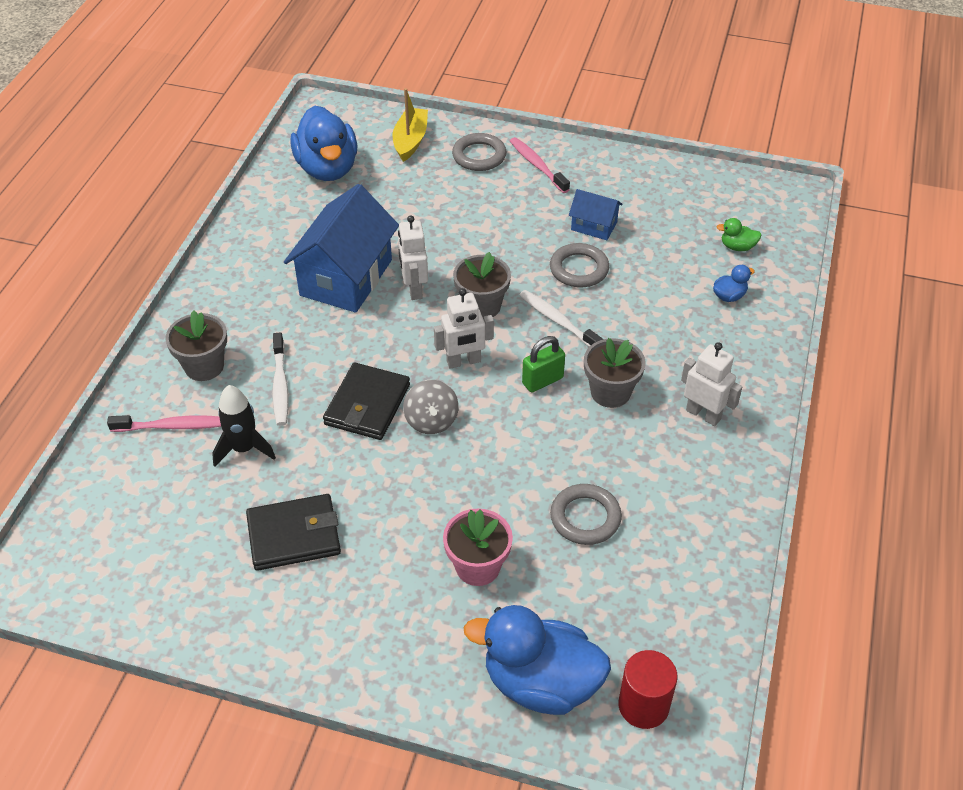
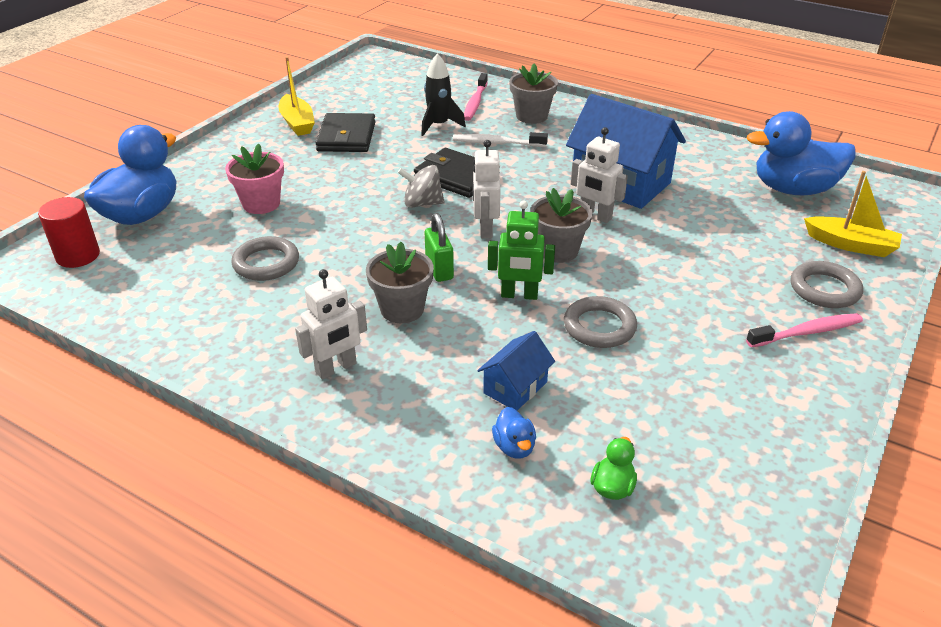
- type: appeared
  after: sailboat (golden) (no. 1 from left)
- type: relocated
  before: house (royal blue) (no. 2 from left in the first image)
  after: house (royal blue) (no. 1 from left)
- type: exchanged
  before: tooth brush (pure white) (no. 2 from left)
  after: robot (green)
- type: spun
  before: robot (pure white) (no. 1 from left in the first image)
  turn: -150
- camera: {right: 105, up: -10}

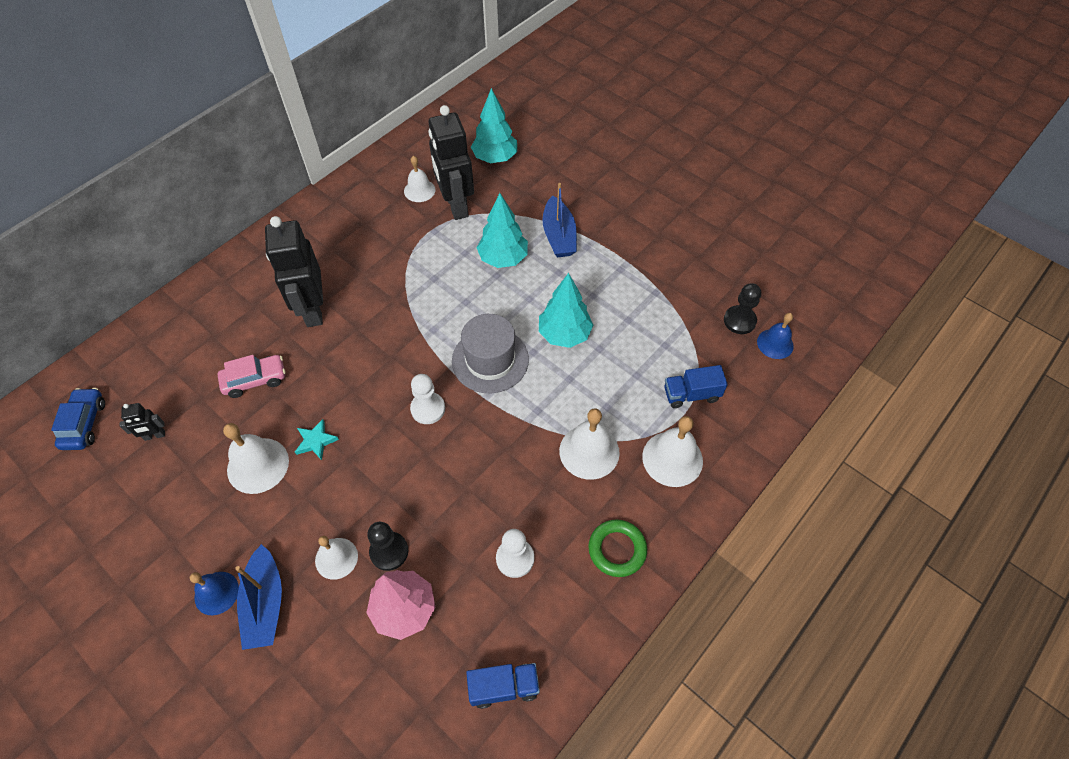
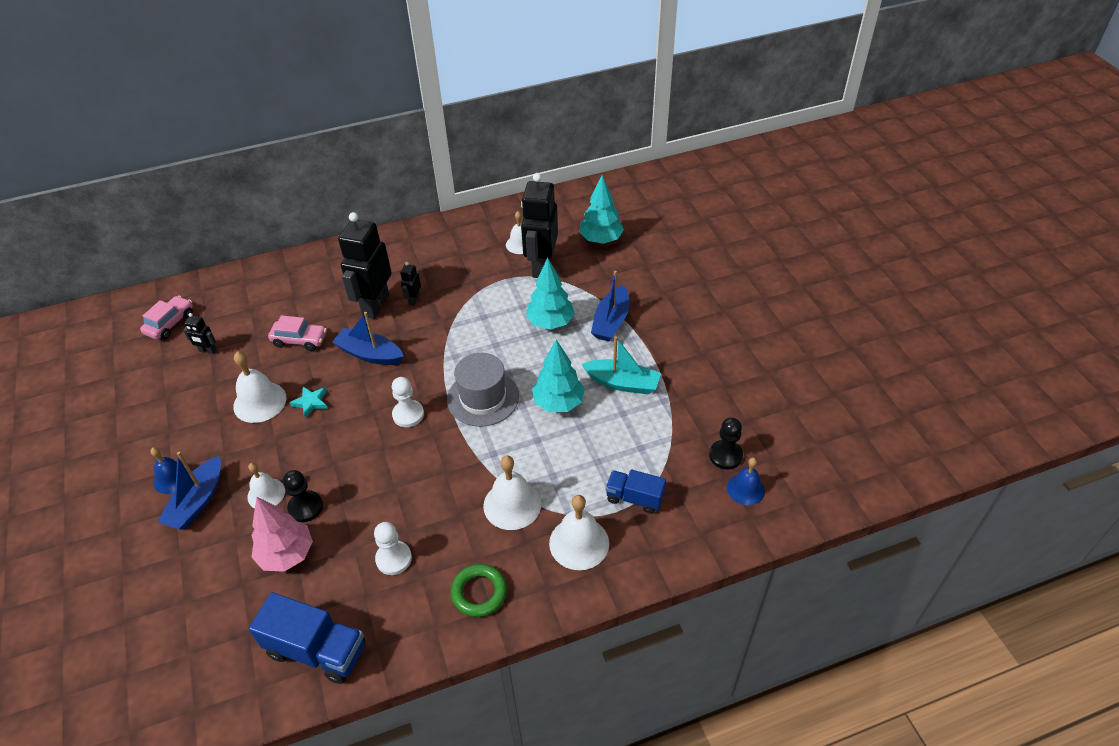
- type: colour
  before: toy car (royal blue)
  after: toy car (rosy) (no. 1 from left)
- type: size
  before: lorry (royal blue) (no. 1 from left)
  scale: 1.59
- type: appeared
  after: sailboat (royal blue) (no. 2 from left)
- type: appeared
  after: robot (ebony) (no. 3 from left)
- type: appeared
  after: sailboat (turquoise)
- camera: {right: 30, up: -10}

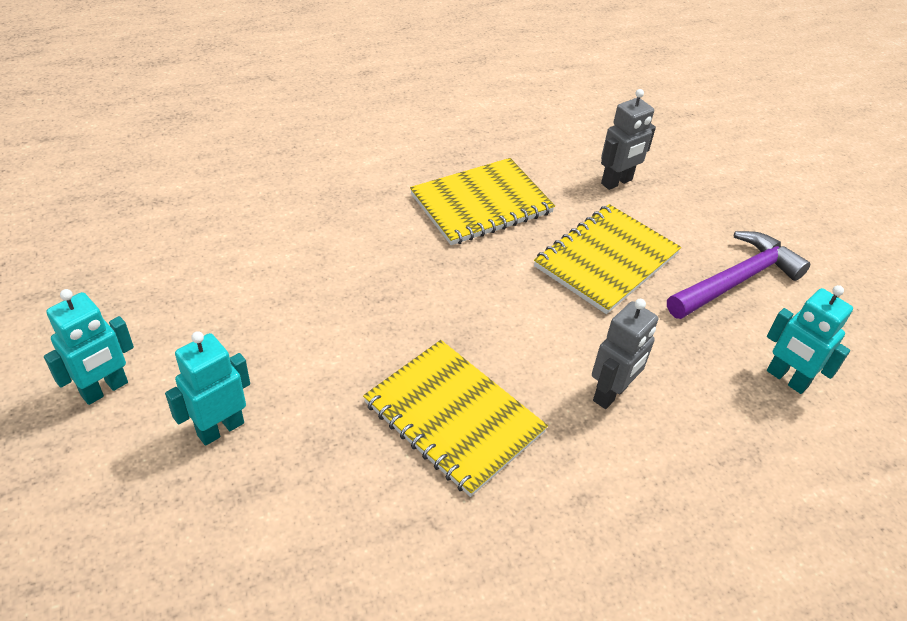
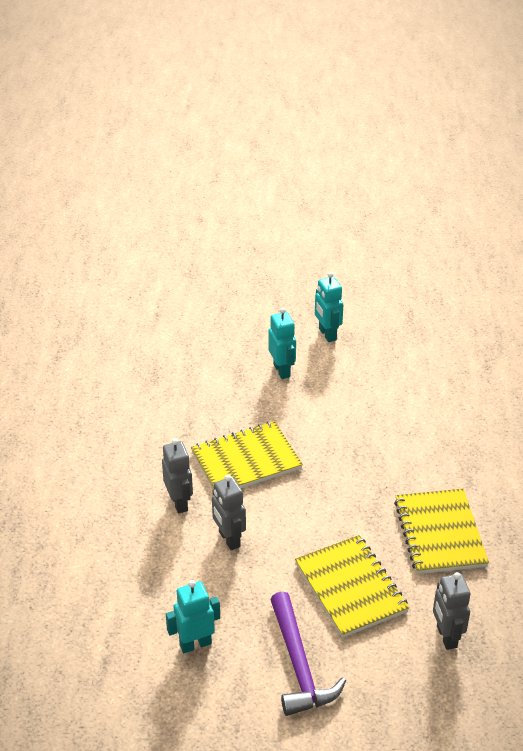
- type: appeared
  after: robot (ash-grey) (no. 1 from left)
- camera: {right: 115, up: -5}

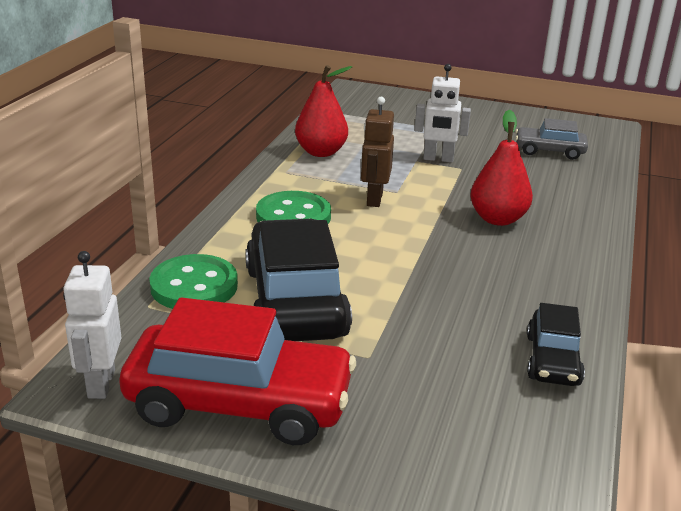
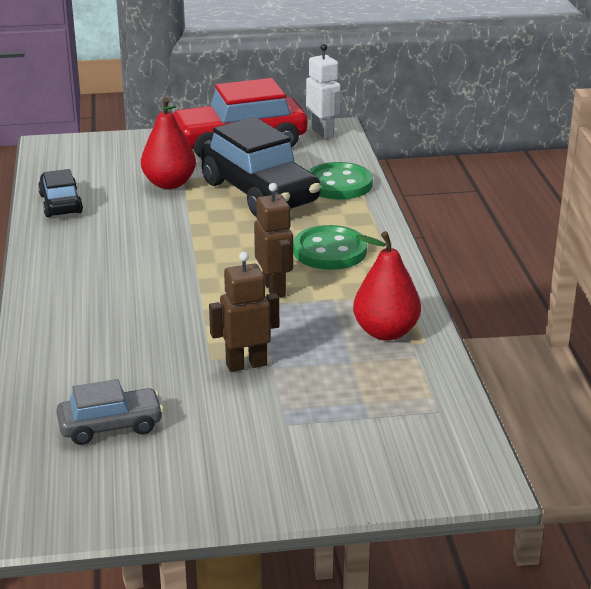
- type: relocated
  before: toy pear (scarlet) (no. 2 from left in the first image)
  after: toy pear (scarlet) (no. 1 from left)
- type: colour
  before: robot (pure white) (no. 2 from left)
  after: robot (russet) (no. 1 from left)
- camera: {right: 155, up: 0}

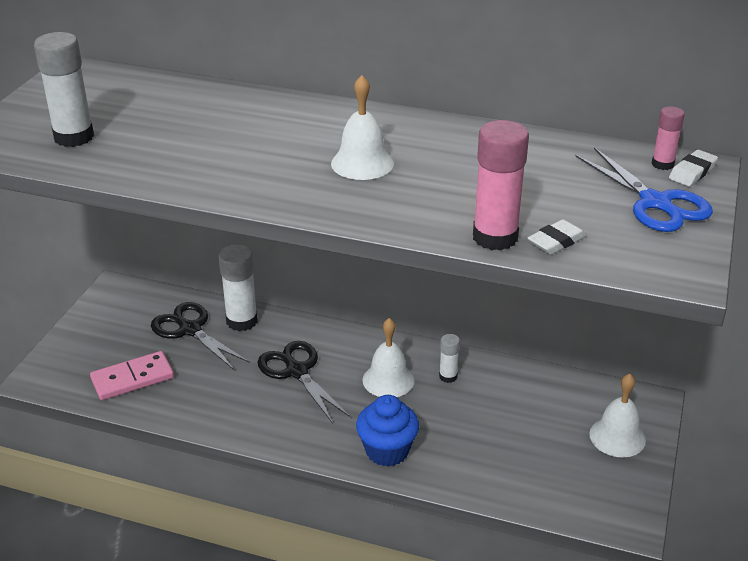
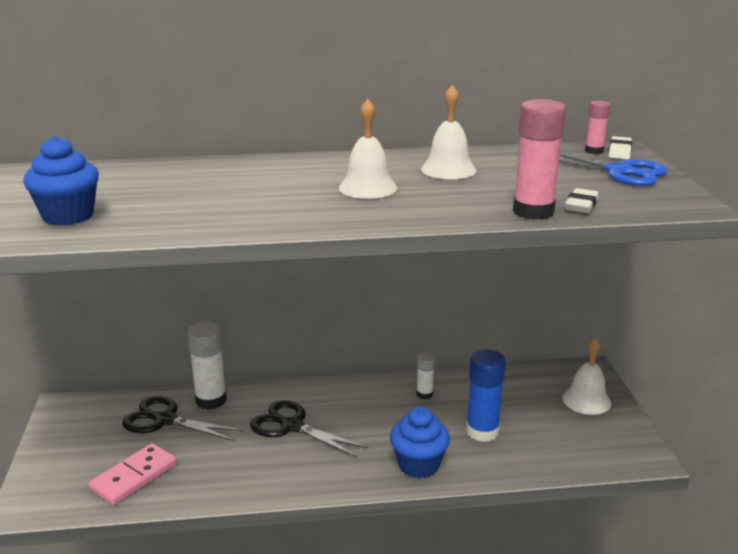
- type: exchanged
  before: glue stick (pure white) (no. 1 from left)
  after: cupcake (royal blue) (no. 1 from left)
- type: relocated
  before: bell (pure white) (no. 2 from left)
- type: appeared
  after: glue stick (royal blue)
- camera: {right: -25, up: -10}

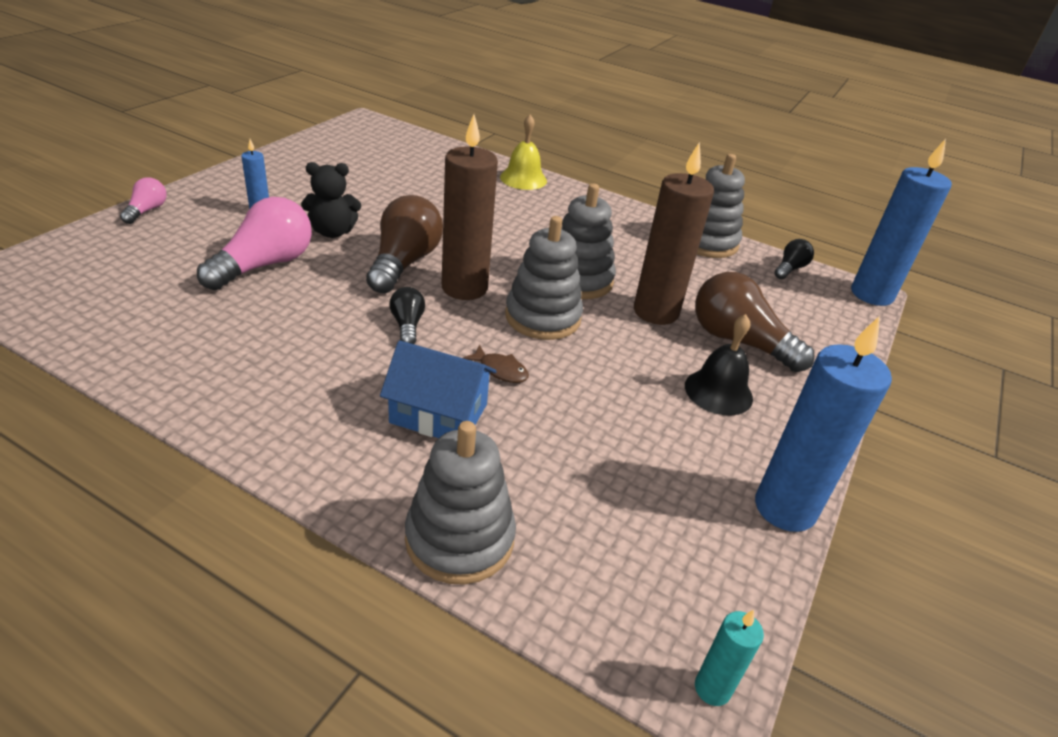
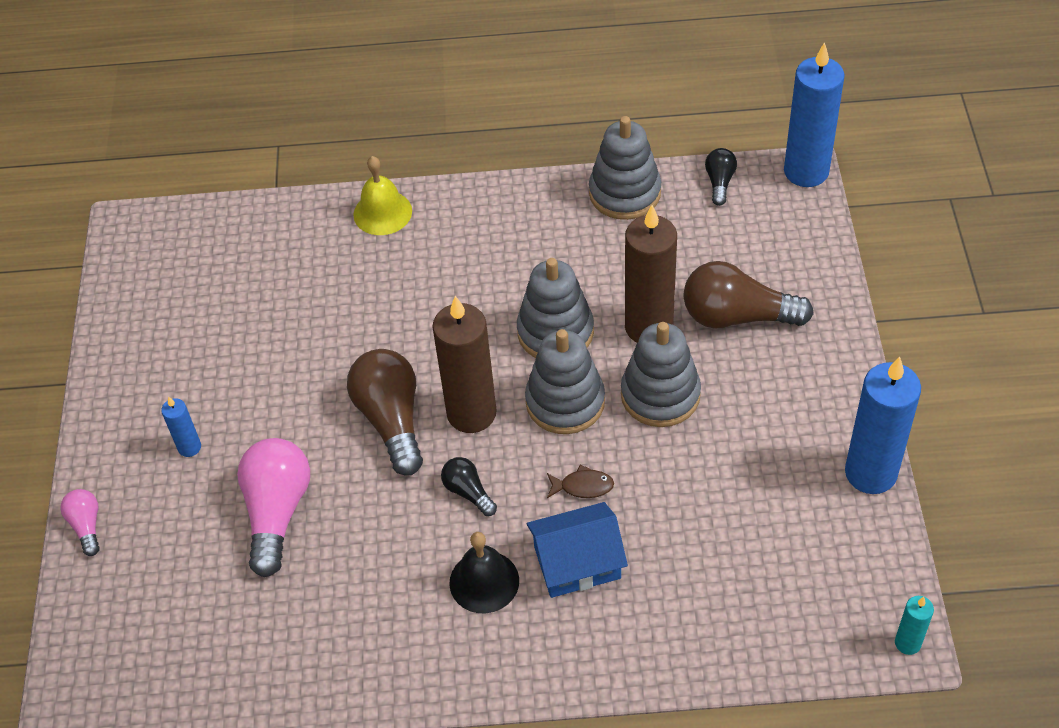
- type: relocated
  before: bell (ebony)
- type: relocated
  before: stacking toy (ash-grey) (no. 1 from left in the first image)
  after: stacking toy (ash-grey) (no. 4 from left)
- type: missing
  before: teddy (ebony)
- camera: {right: -25, up: 15}

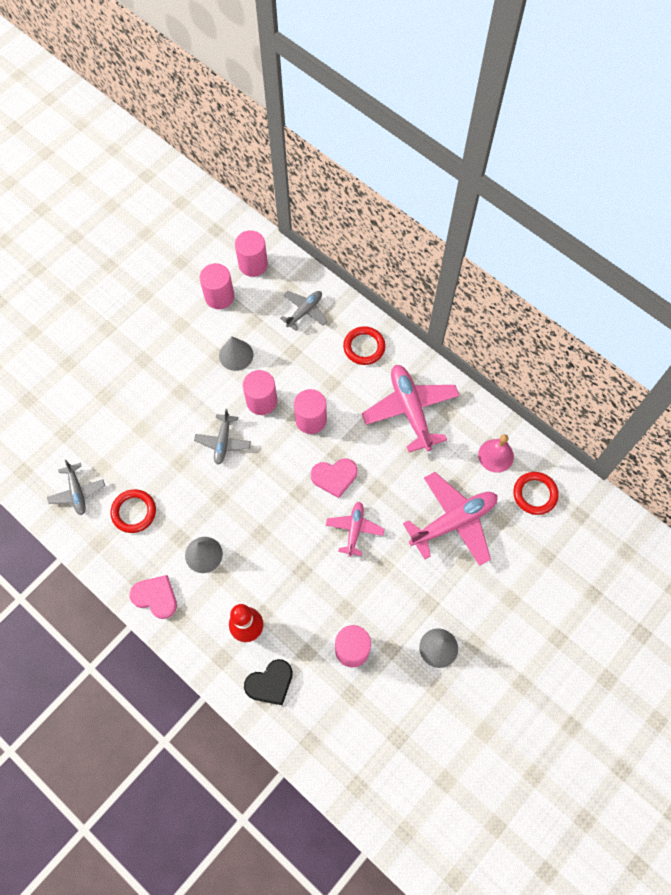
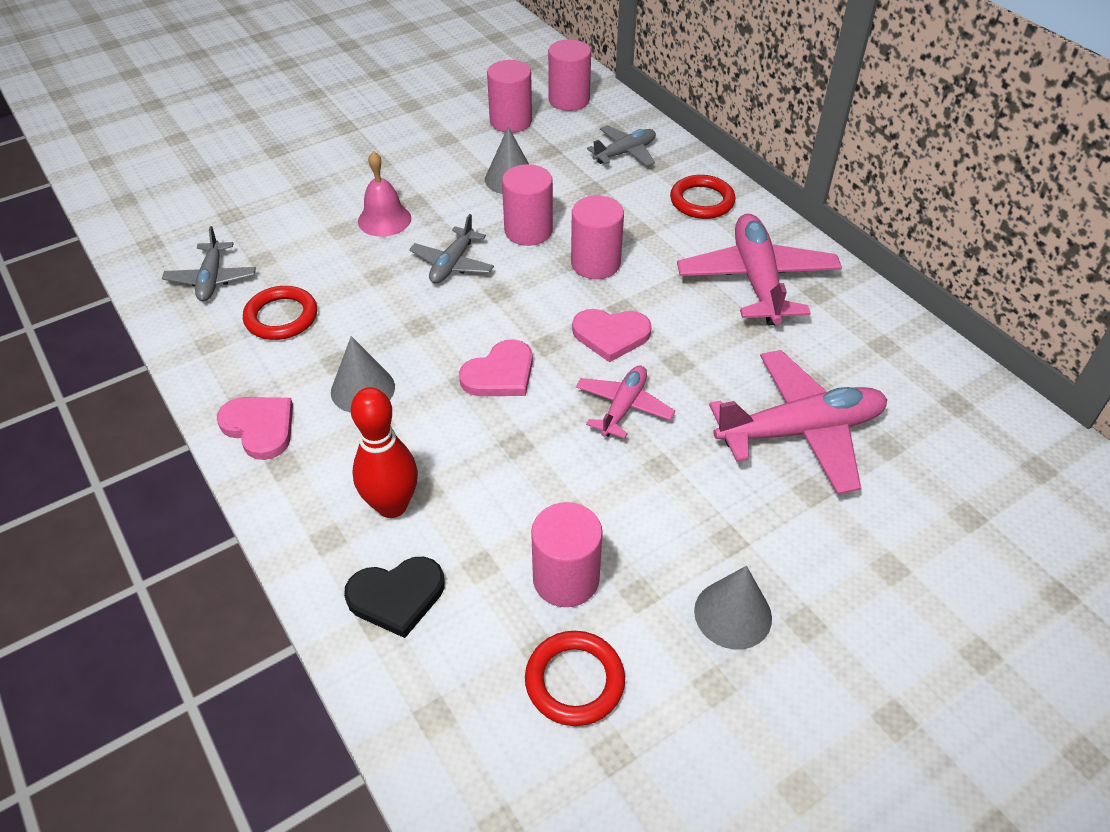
- type: relocated
  before: bell (rosy)
- type: appeared
  after: love heart (rosy) (no. 2 from left)
- type: relocated
  before: ring (scarlet) (no. 3 from left in the first image)
  after: ring (scarlet) (no. 2 from left)
- camera: {right: 15, up: -20}

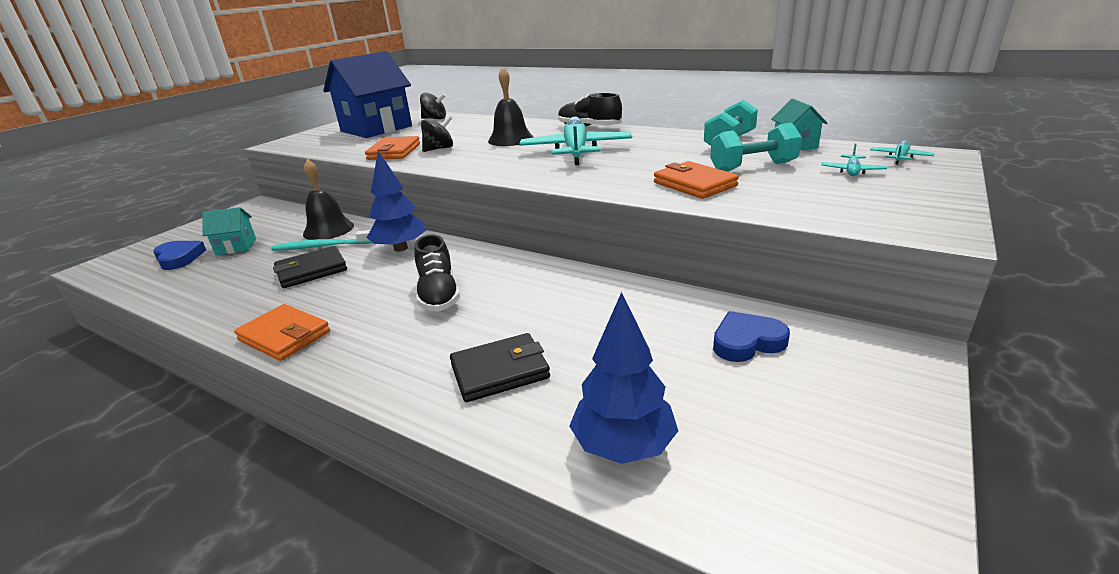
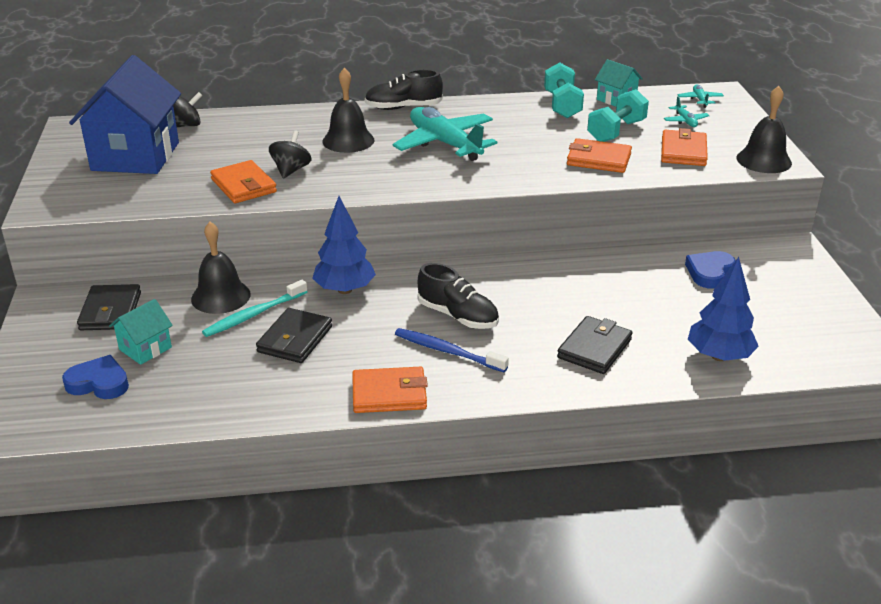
- type: appeared
  after: billfold (ebony) (no. 1 from left)
- type: appeared
  after: tooth brush (royal blue)
- type: appeared
  after: billfold (orange) (no. 4 from left)
- type: appeared
  after: bell (ebony) (no. 3 from left)
- camera: {right: -40, up: 5}

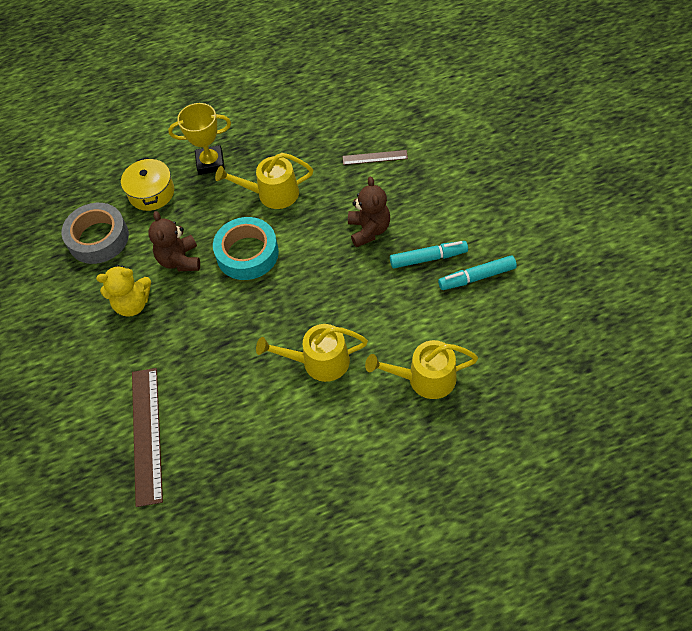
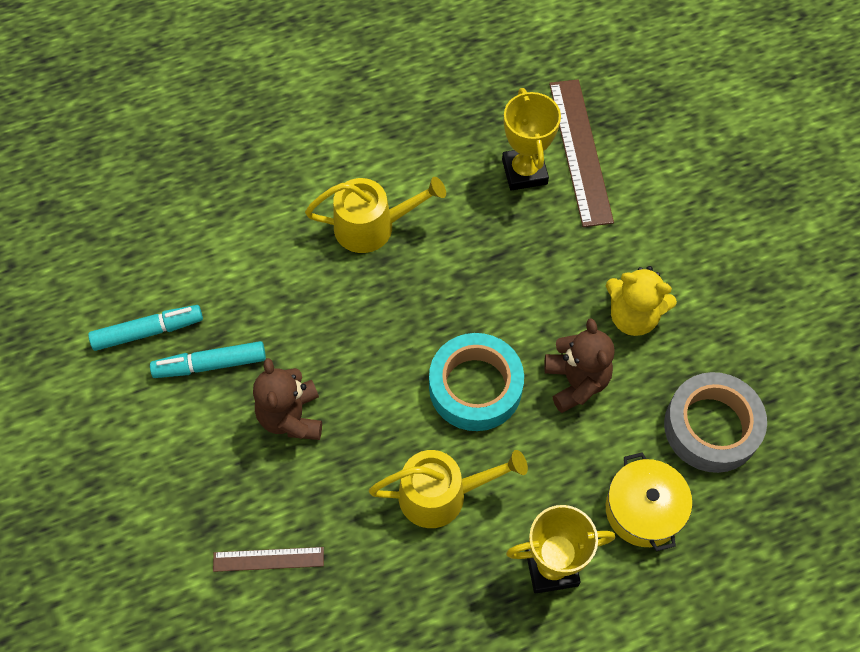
- type: appeared
  after: award cup (golden) (no. 1 from left)
- type: spun
  before: teddy (golden)
  turn: -150
- type: missing
  before: watering pot (golden) (no. 3 from left)
- camera: {right: 175, up: 5}

